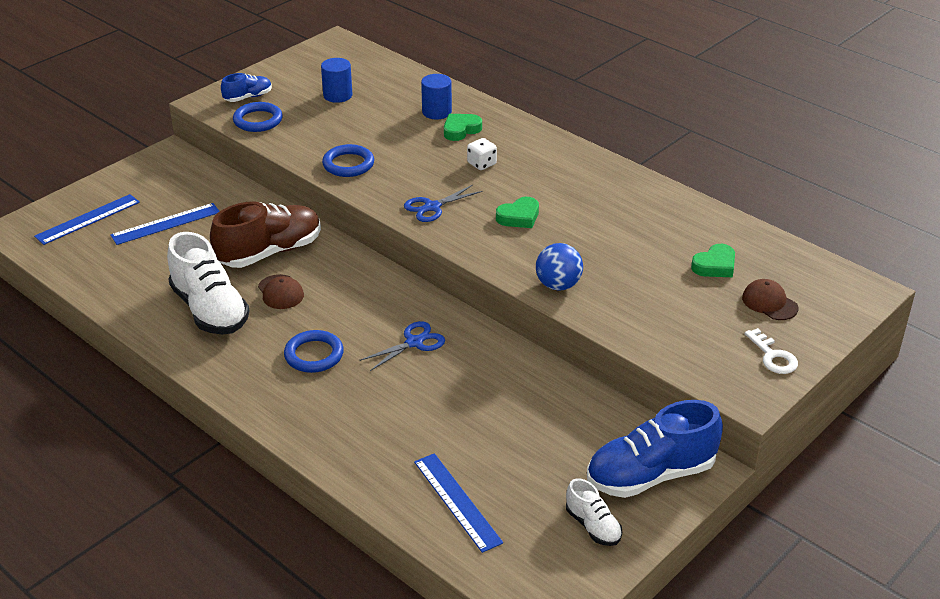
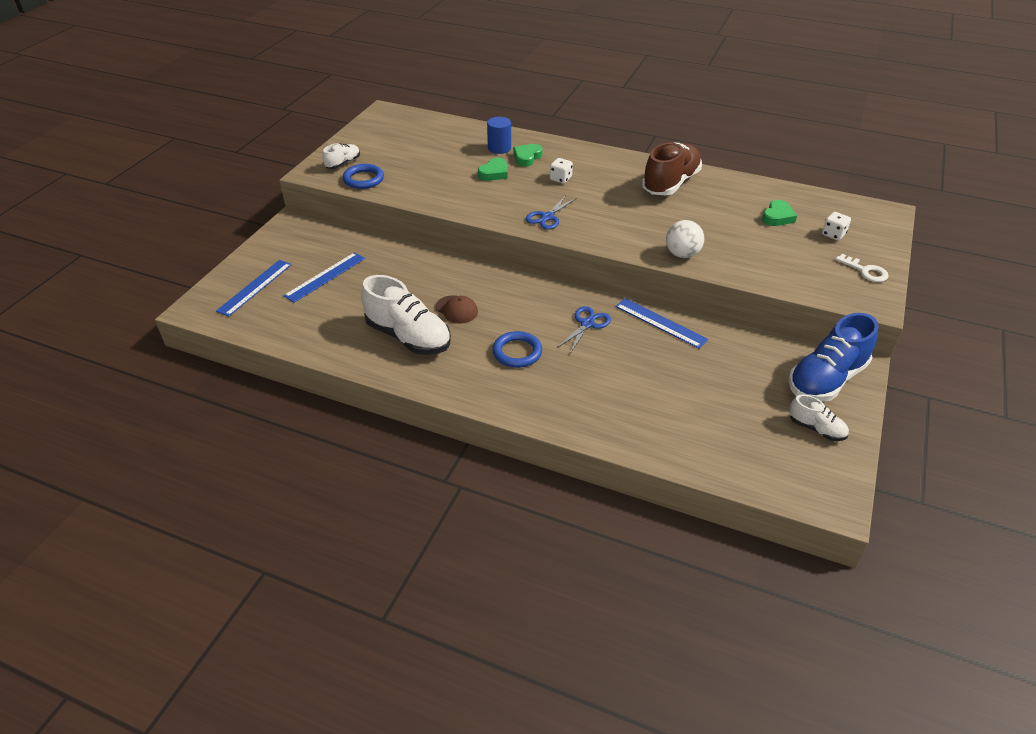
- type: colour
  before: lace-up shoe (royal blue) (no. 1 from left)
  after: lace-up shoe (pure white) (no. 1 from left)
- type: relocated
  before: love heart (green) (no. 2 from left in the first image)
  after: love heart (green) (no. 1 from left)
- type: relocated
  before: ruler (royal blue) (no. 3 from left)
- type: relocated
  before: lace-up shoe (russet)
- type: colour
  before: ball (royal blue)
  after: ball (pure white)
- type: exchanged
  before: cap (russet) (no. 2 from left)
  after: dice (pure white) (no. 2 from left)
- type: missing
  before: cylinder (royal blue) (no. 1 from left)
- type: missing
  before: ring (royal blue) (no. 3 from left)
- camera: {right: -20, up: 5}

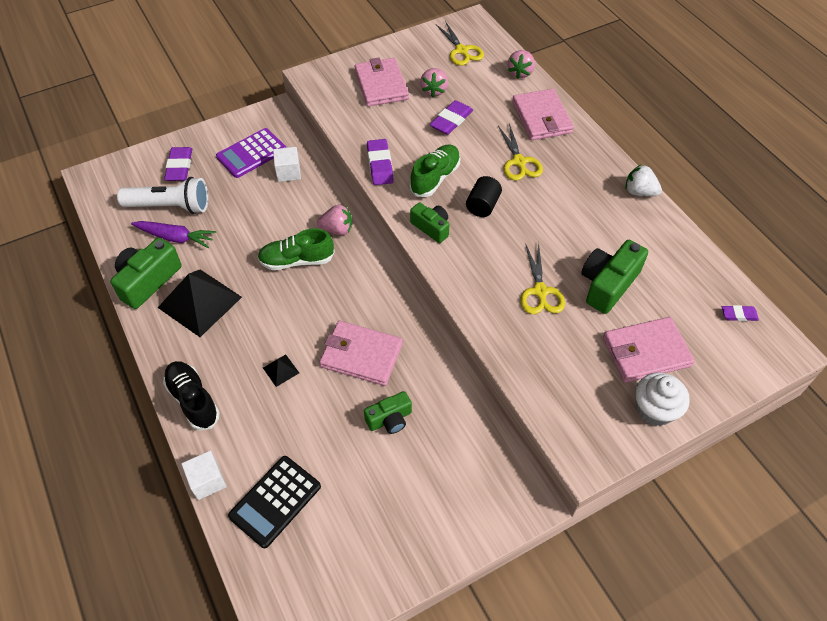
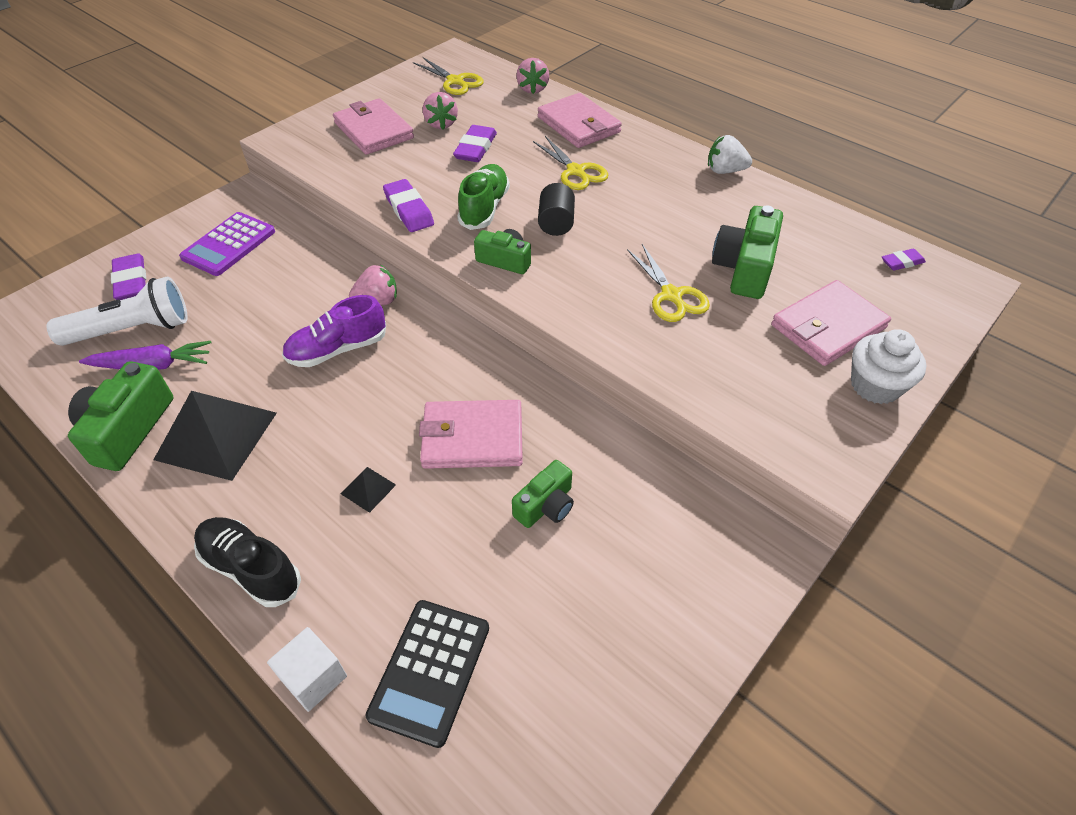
- type: colour
  before: lace-up shoe (green) (no. 1 from left)
  after: lace-up shoe (royal purple)
- type: missing
  before: solid cube (pure white) (no. 2 from left)
- camera: {right: -20, up: -5}

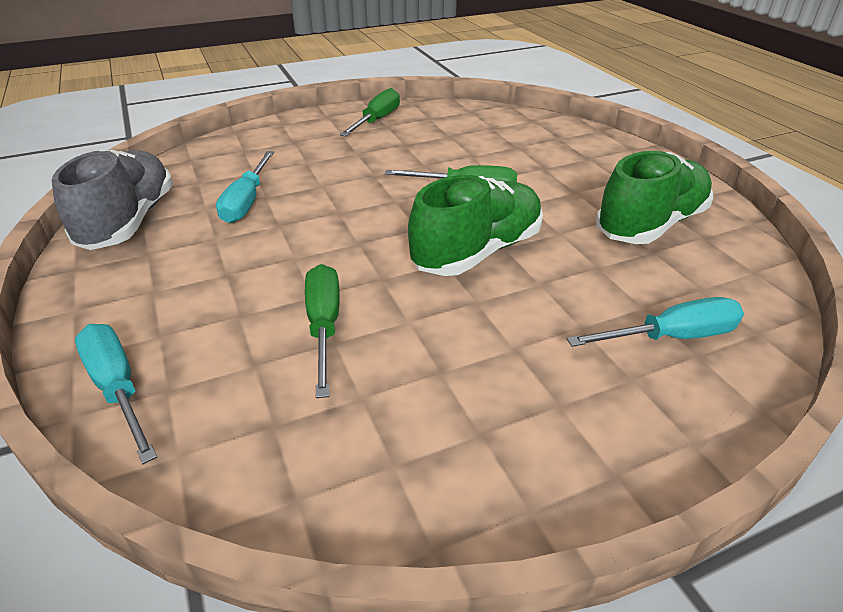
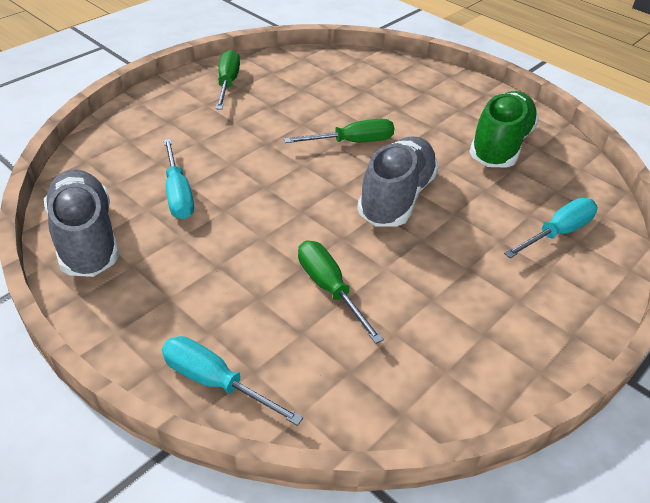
- type: colour
  before: lace-up shoe (green) (no. 1 from left)
  after: lace-up shoe (ash-grey) (no. 2 from left)
- camera: {right: -25, up: 5}

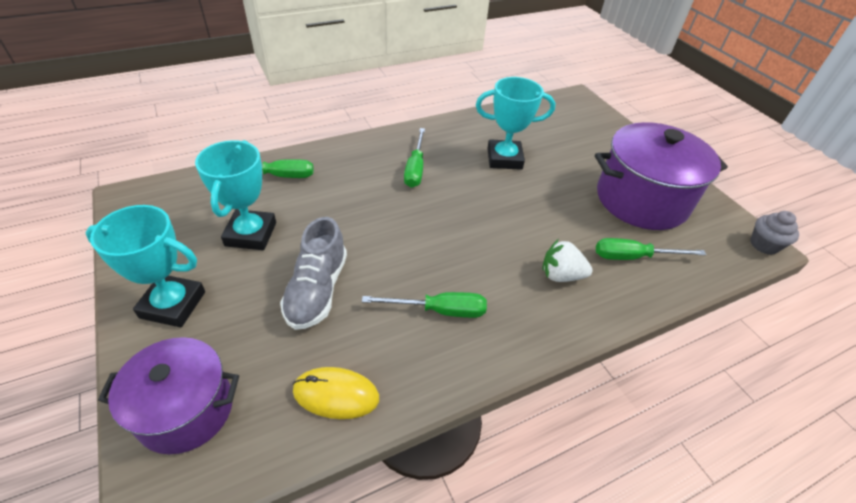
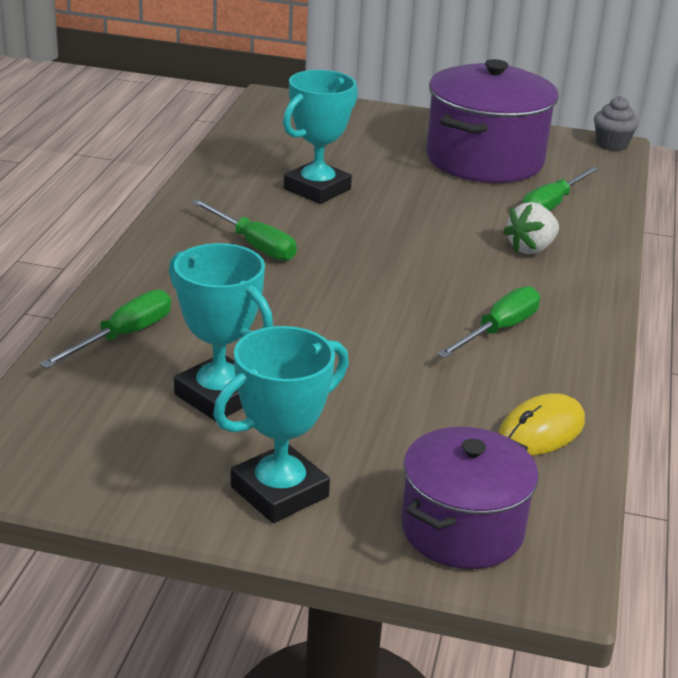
- type: missing
  before: lace-up shoe (ash-grey)
- camera: {right: -50, up: -15}

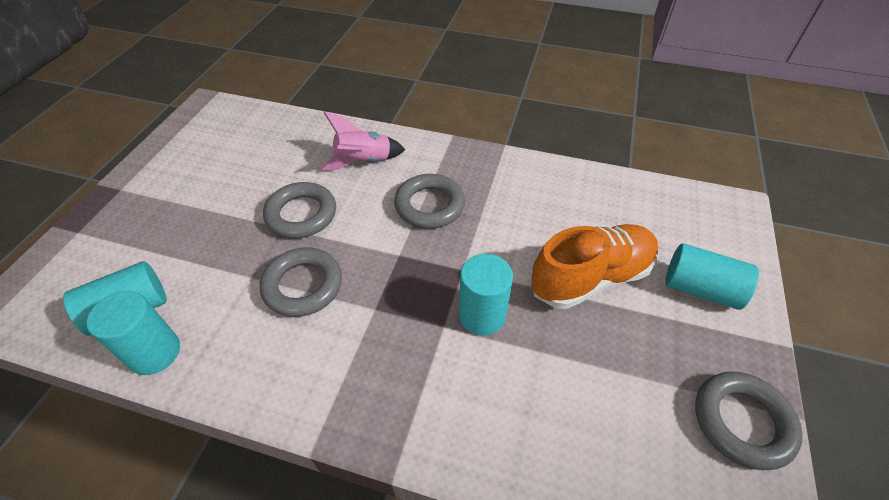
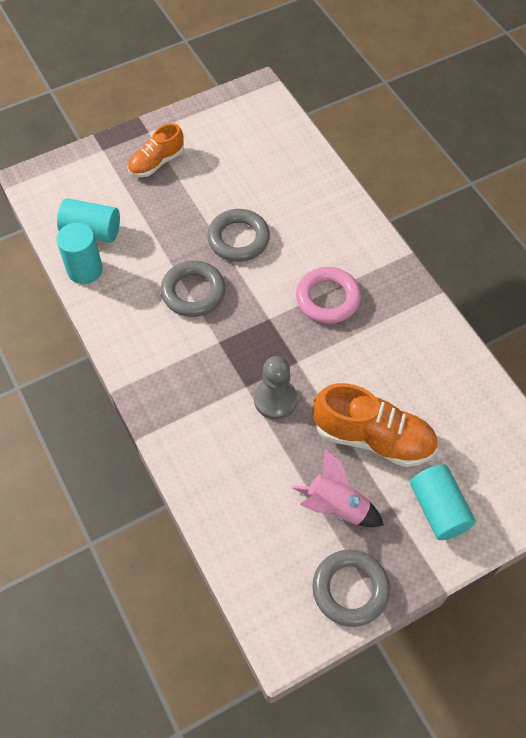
- type: appeared
  after: lace-up shoe (orange) (no. 1 from left)
- type: exchanged
  before: cylinder (turquoise) (no. 3 from left)
  after: game pawn (ash-grey)
- type: relocated
  before: rocket (rosy)
- type: colour
  before: ring (ash-grey) (no. 3 from left)
  after: ring (rosy)
- camera: {right: 45, up: 10}

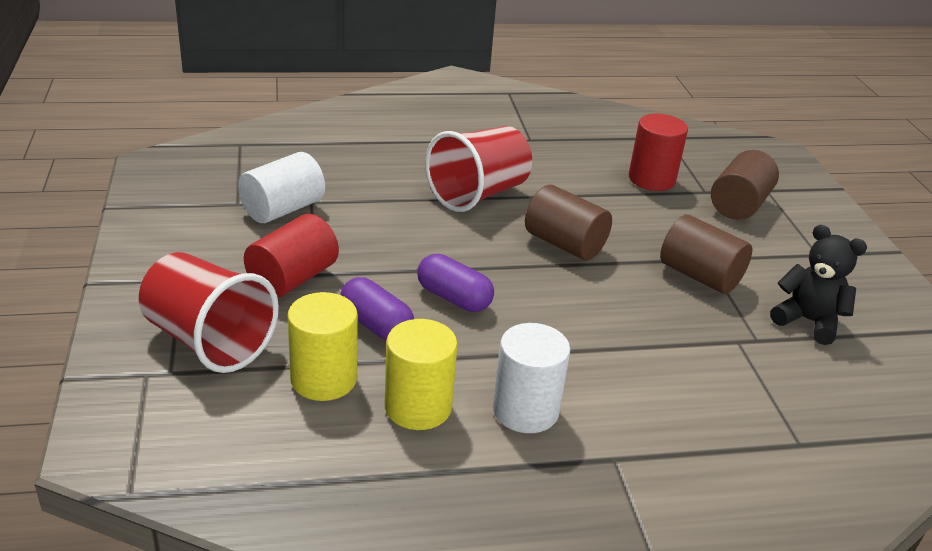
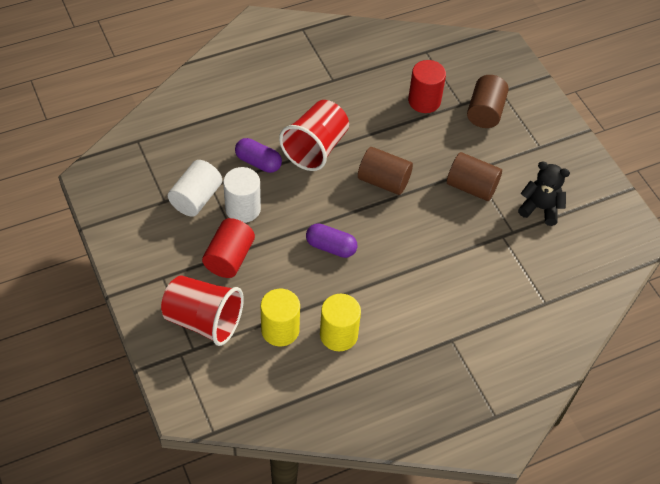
- type: relocated
  before: cylinder (pure white) (no. 2 from left)
- type: relocated
  before: pill (royal purple) (no. 1 from left)
- camera: {right: -15, up: 20}

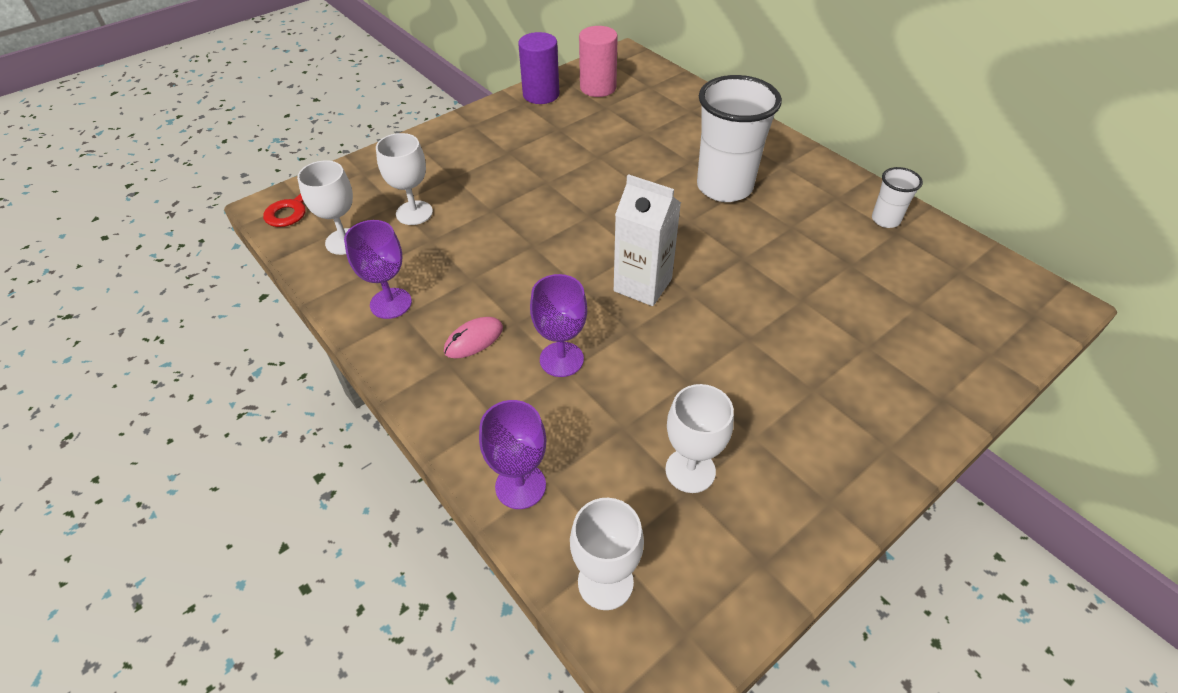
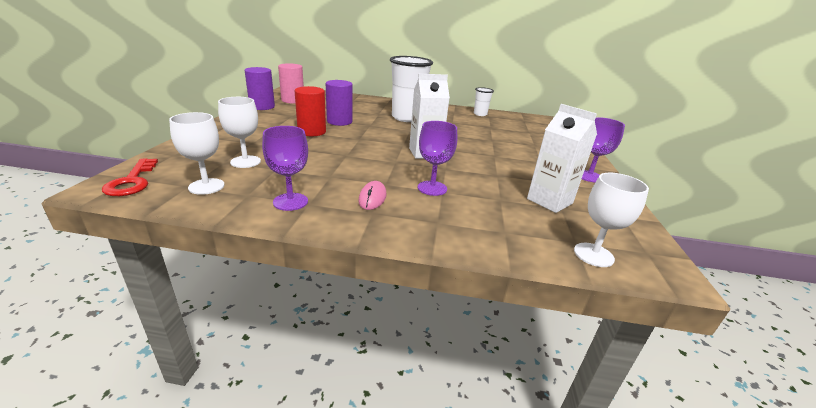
- type: appeared
  after: cylinder (scarlet)
- type: appeared
  after: cylinder (royal purple) (no. 2 from left)
- type: exchanged
  before: goblet (pure white) (no. 4 from left)
  after: juice carton (pure white) (no. 2 from left)
- type: relocated
  before: goblet (royal purple) (no. 2 from left in the first image)
  after: goblet (royal purple) (no. 3 from left)
- camera: {right: -45, up: -20}

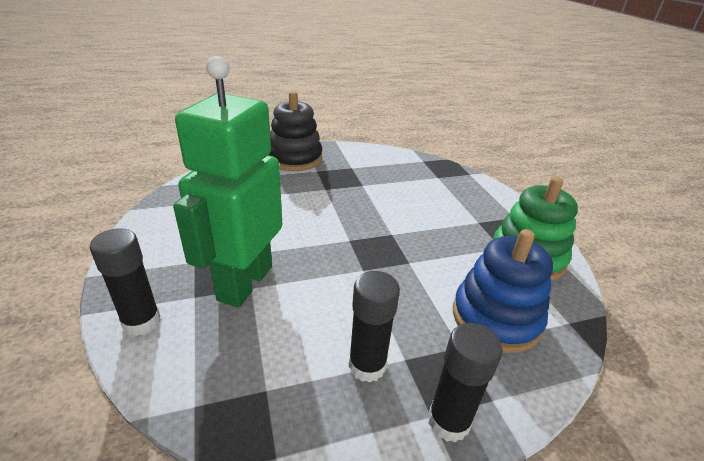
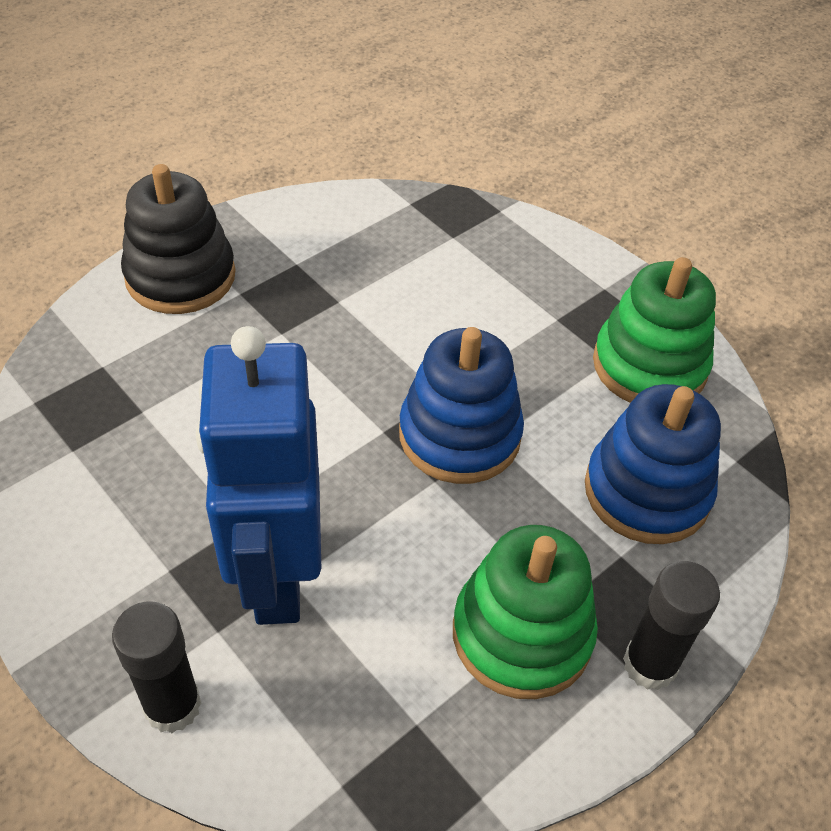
- type: colour
  before: robot (green)
  after: robot (royal blue)
- type: appeared
  after: stacking toy (royal blue) (no. 1 from left)
- type: exchanged
  before: glue stick (ebony) (no. 2 from left)
  after: stacking toy (green) (no. 1 from left)
- camera: {right: -25, up: 15}

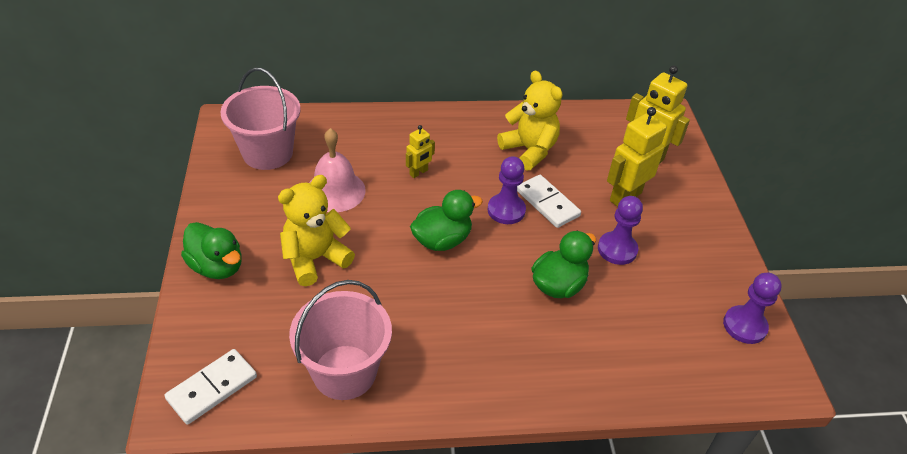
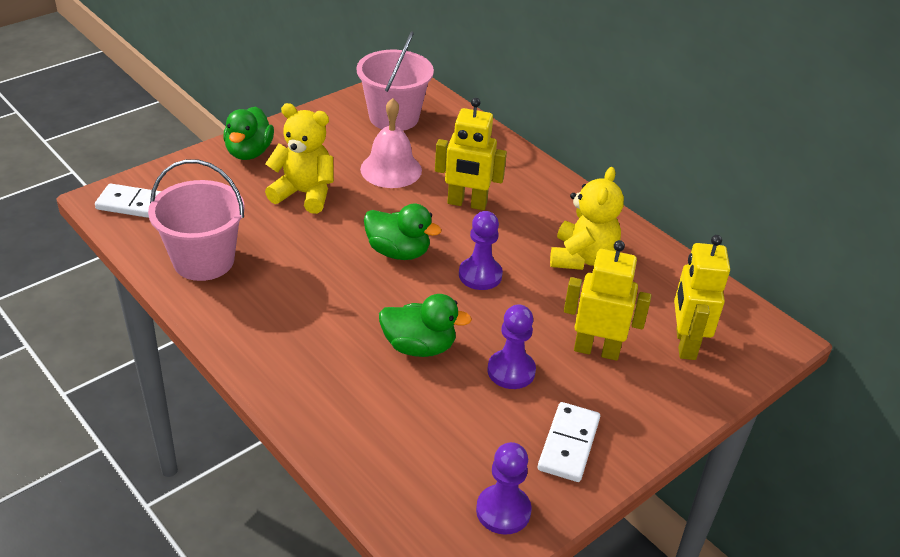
- type: size
  before: robot (golden) (no. 1 from left)
  scale: 1.84
- type: relocated
  before: domino piece (pure white) (no. 2 from left)
- camera: {right: 55, up: -5}

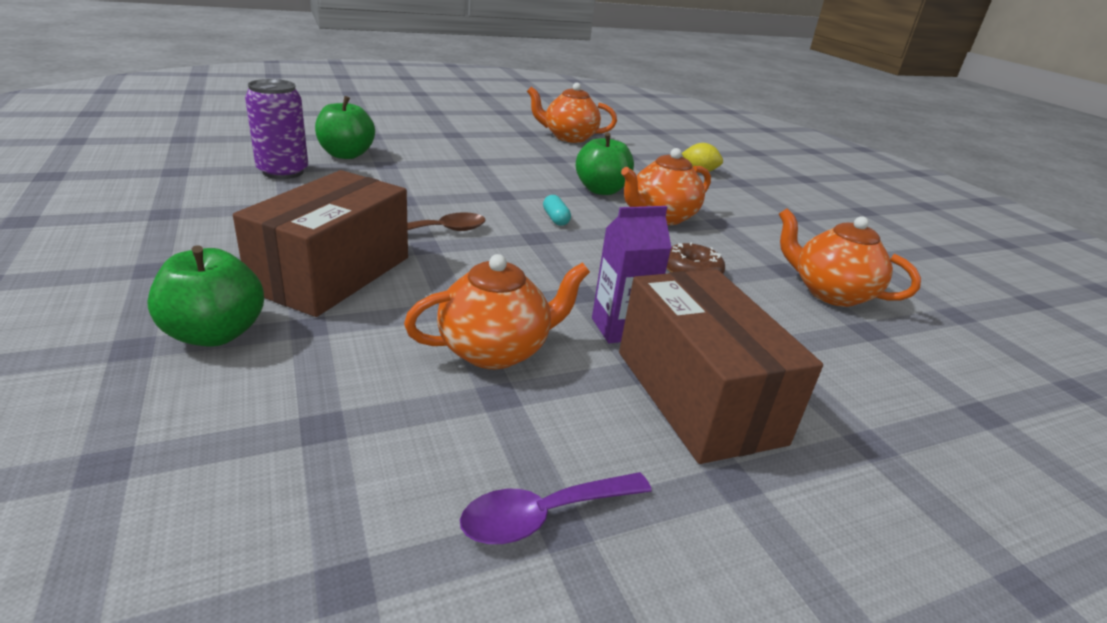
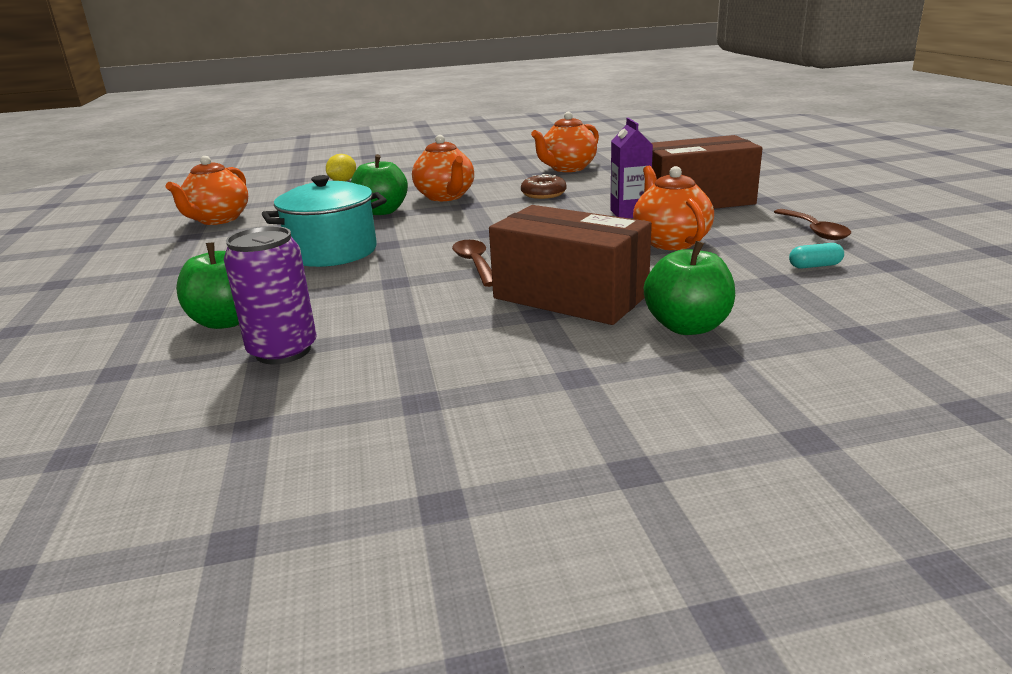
- type: appeared
  after: cooking pot (turquoise)
- type: colour
  before: spoon (royal purple)
  after: spoon (russet) (no. 2 from left)
- type: relocated
  before: pill (turquoise)
- camera: {right: -75, up: -5}

